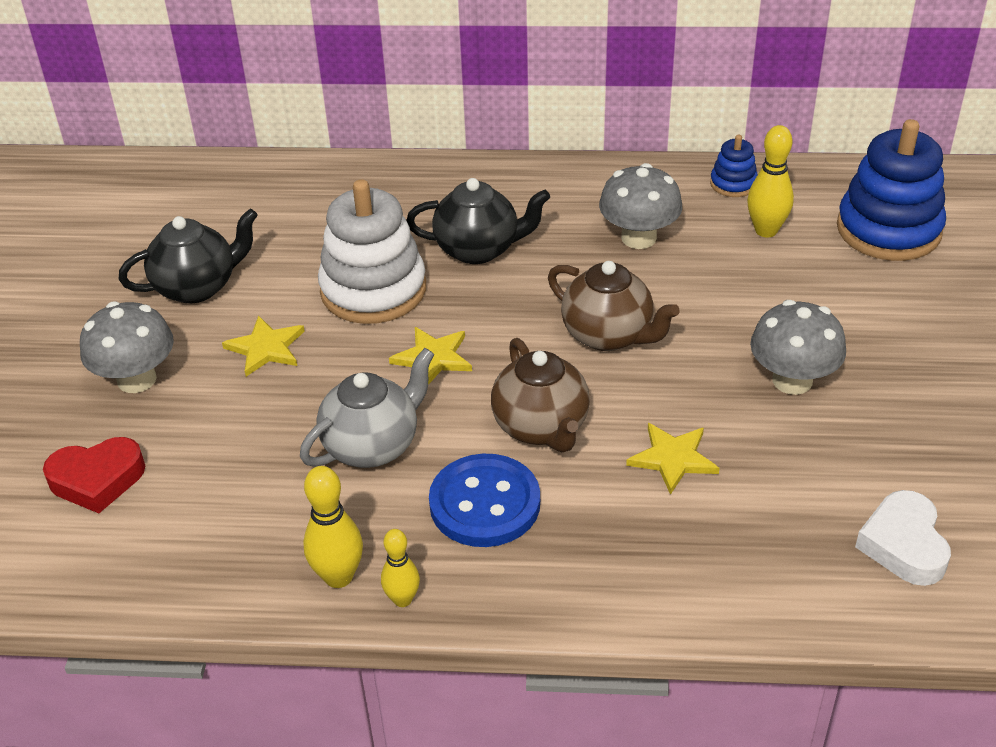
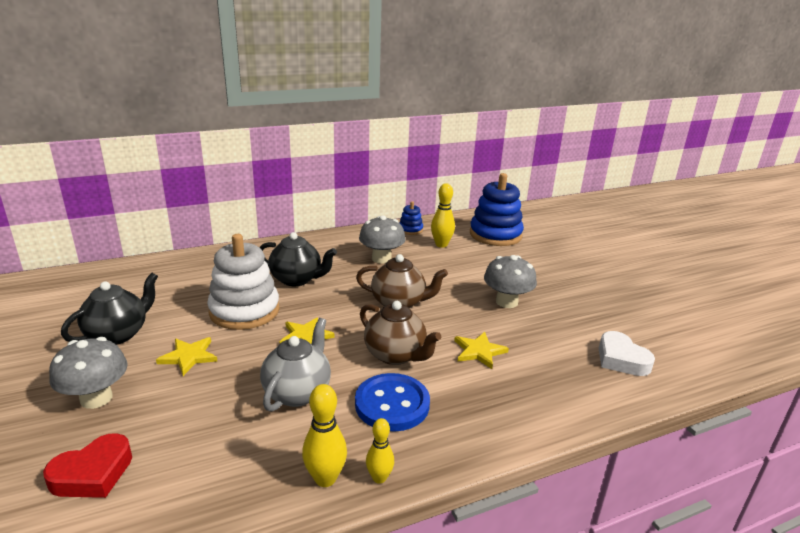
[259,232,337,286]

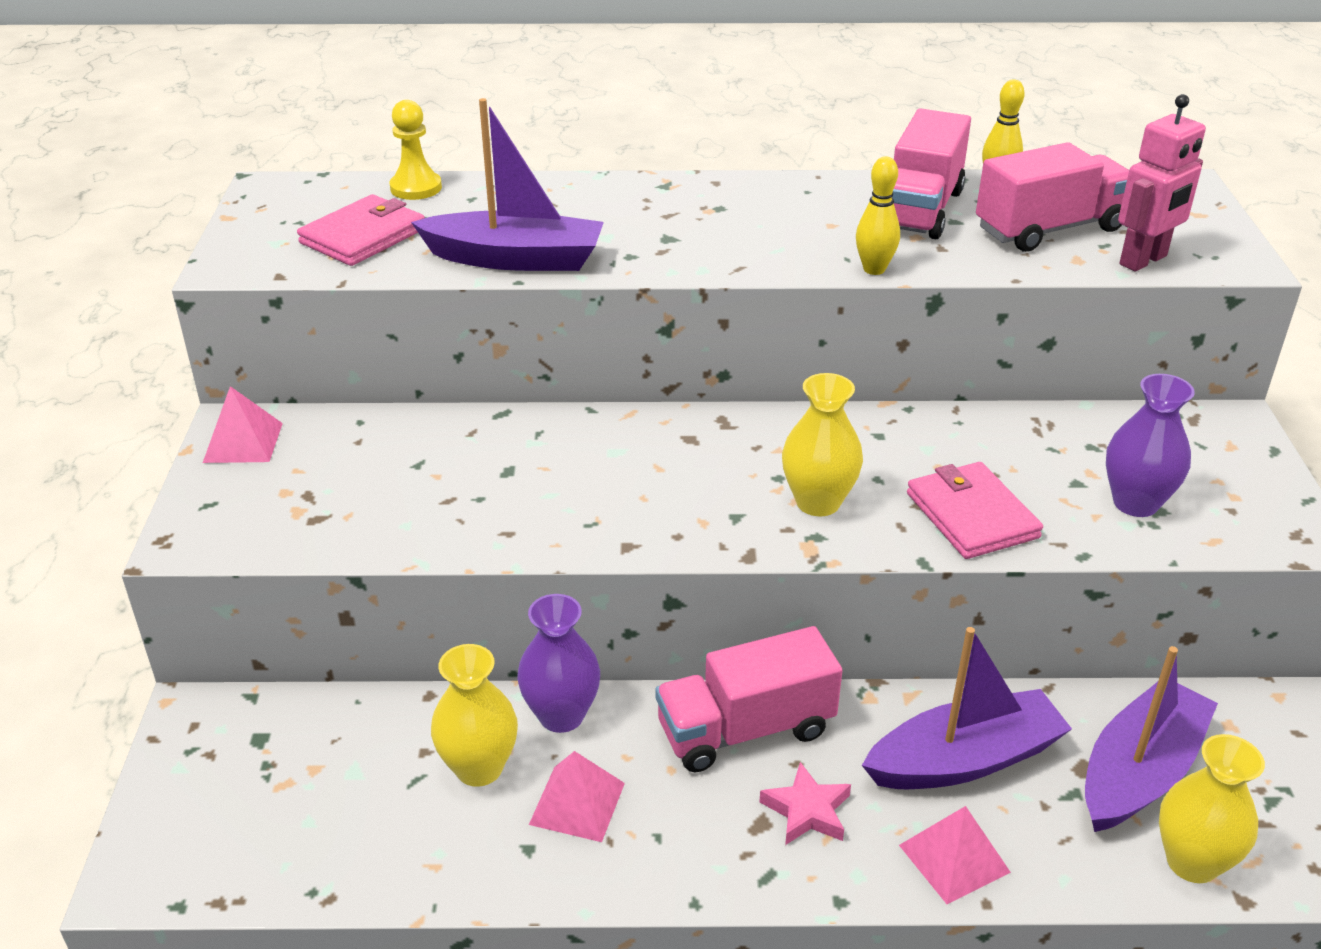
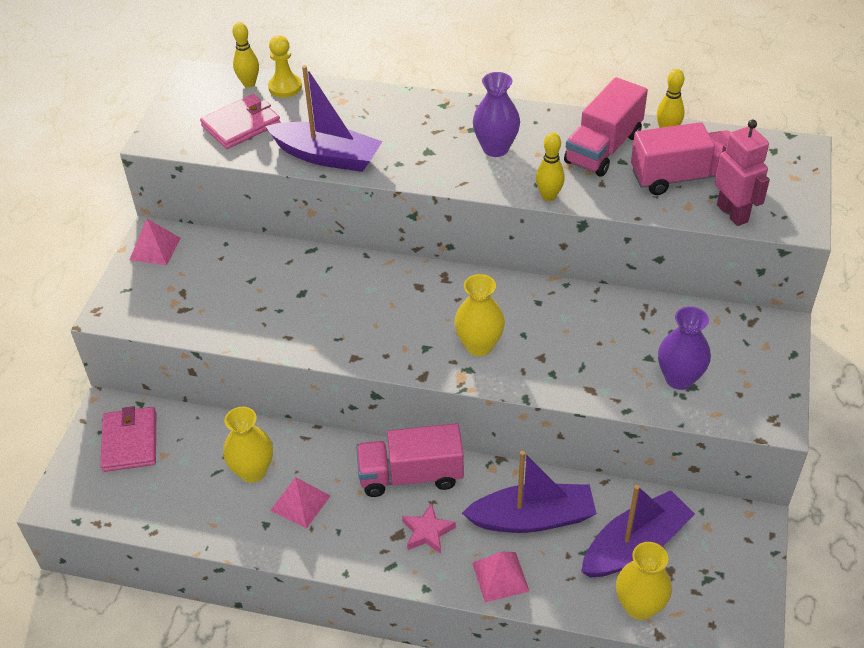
[473,72,520,157]
[100,406,156,472]
[715,120,770,226]
[233,22,259,88]

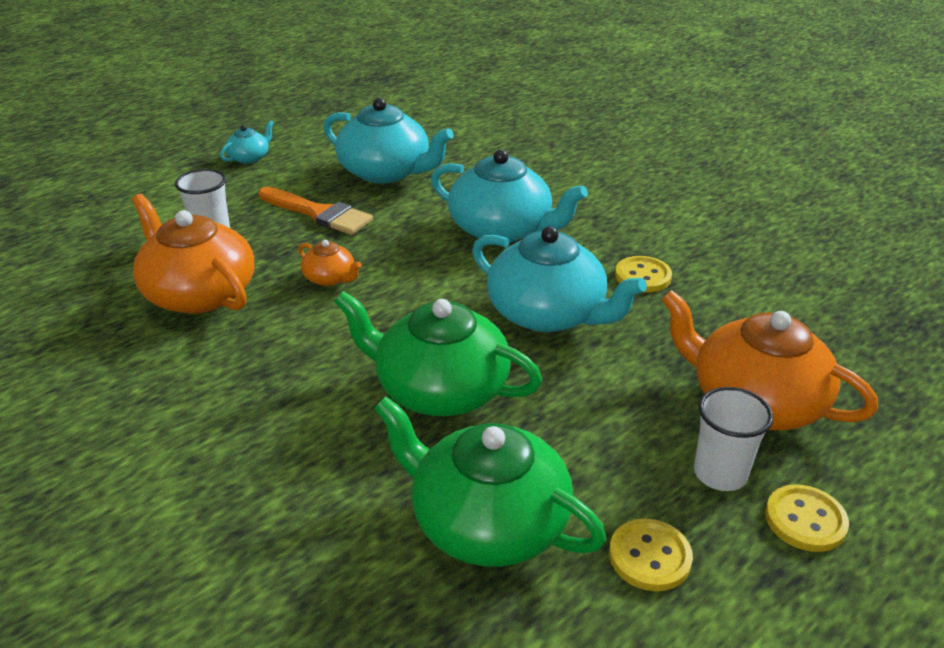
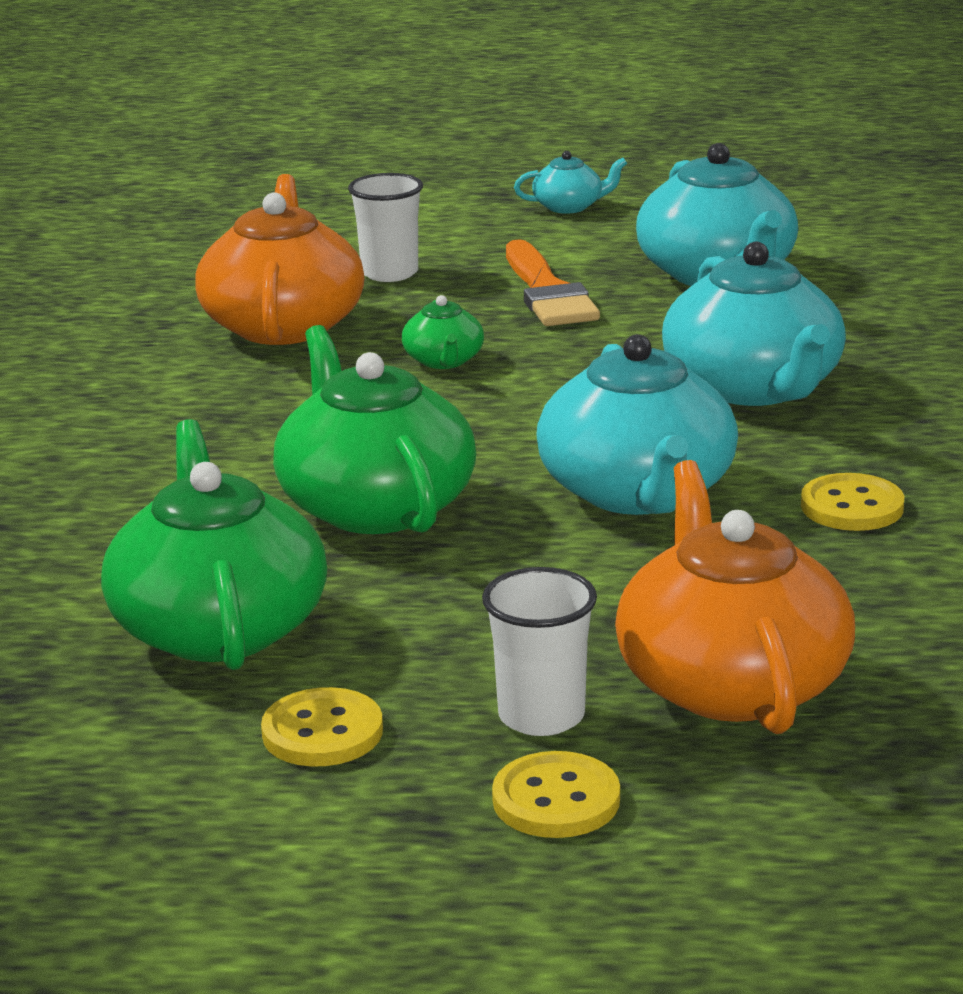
[402,295,484,369]

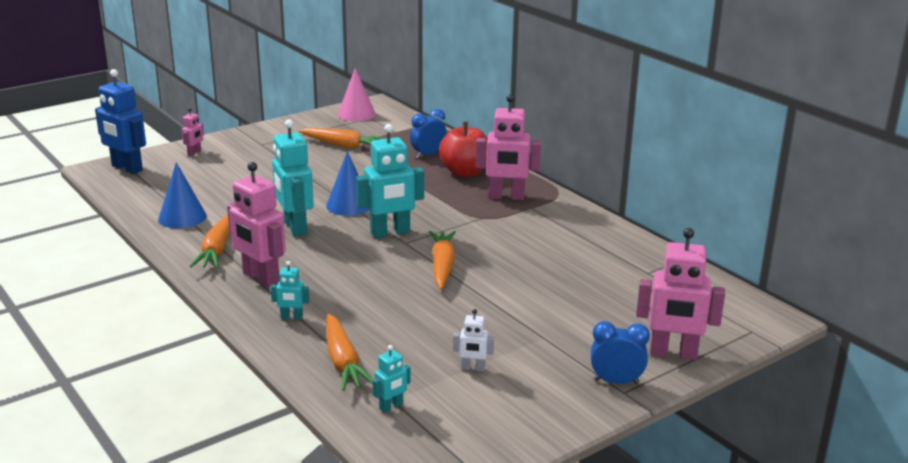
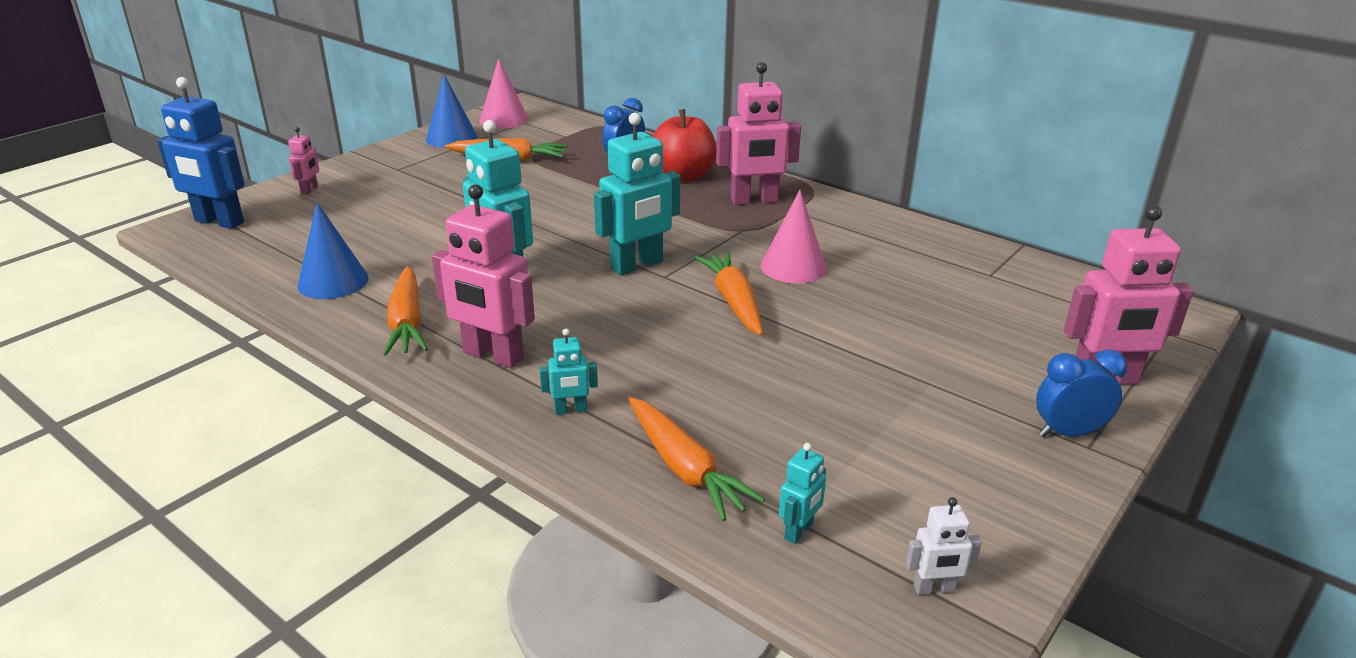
[426,74,478,148]
[906,497,982,595]
[761,190,827,283]

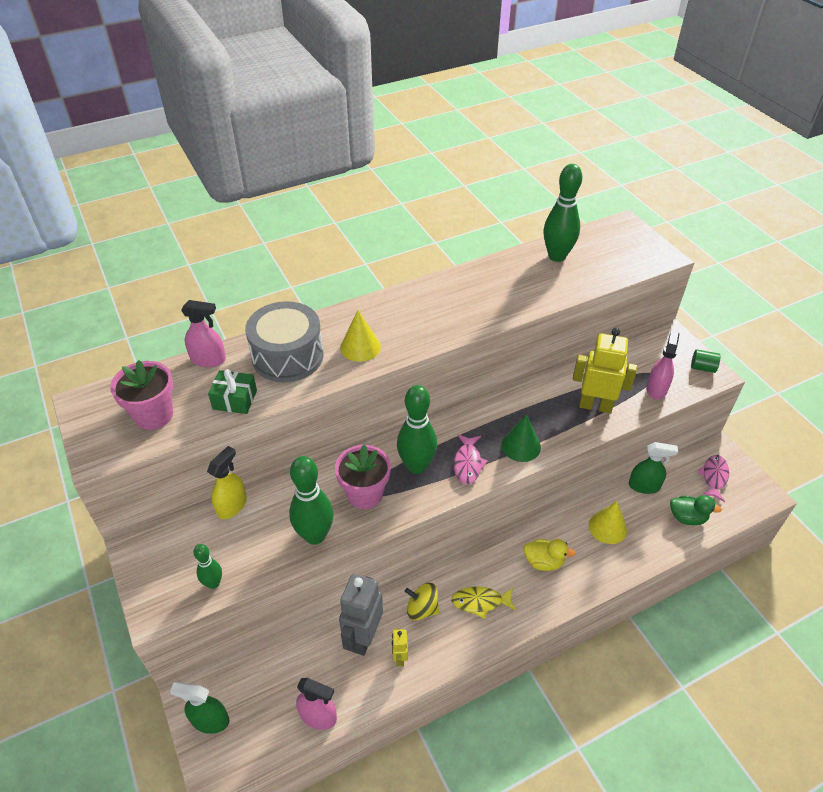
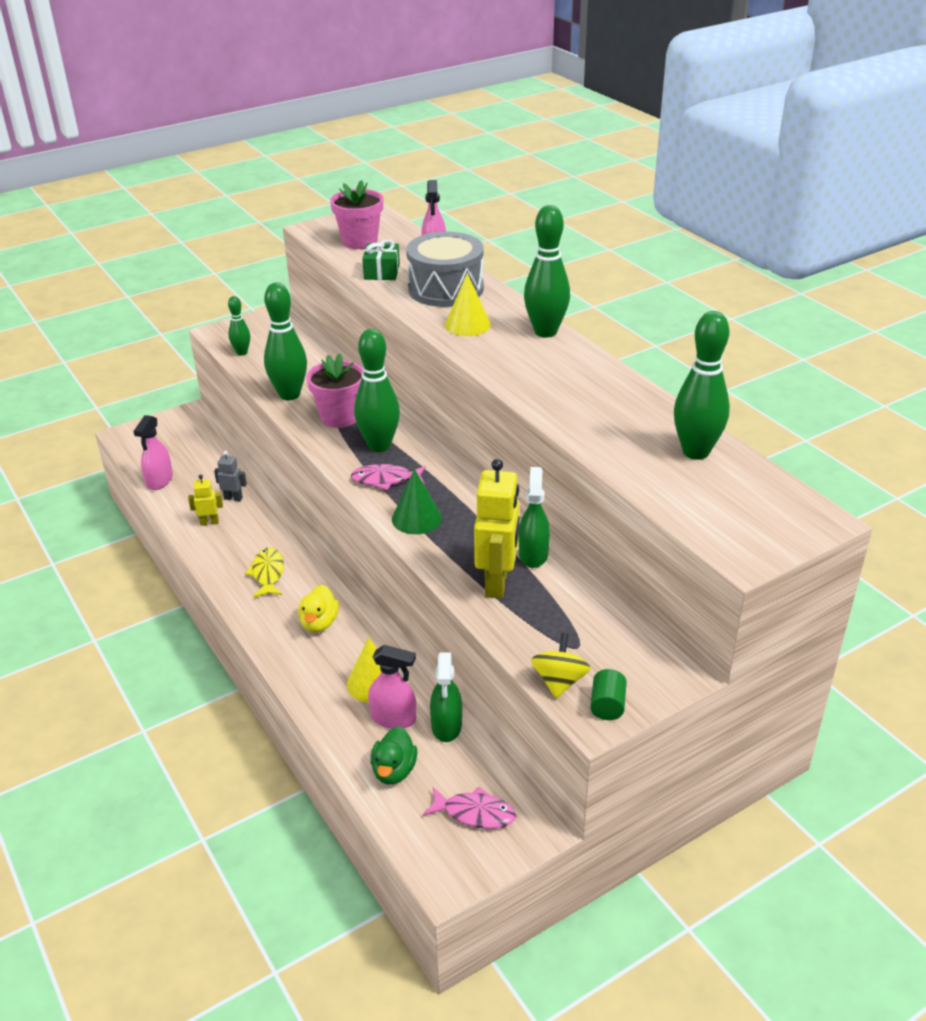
[519,467,550,568]
[207,446,247,519] (first image)
[214,451,247,501]
[531,633,591,698]
[368,645,416,729]
[524,205,570,338]

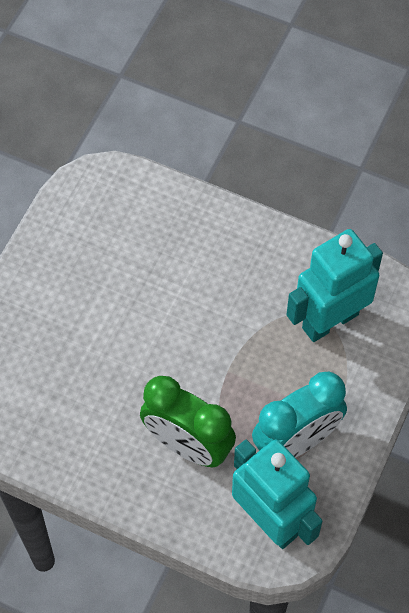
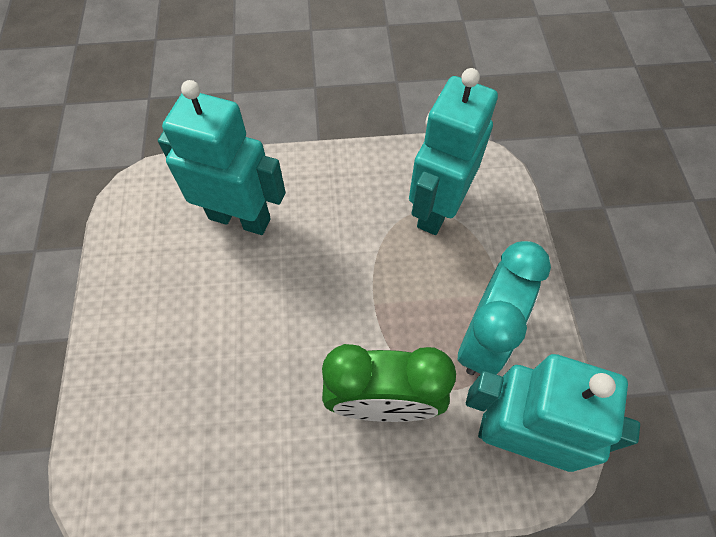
[158,80,286,235]

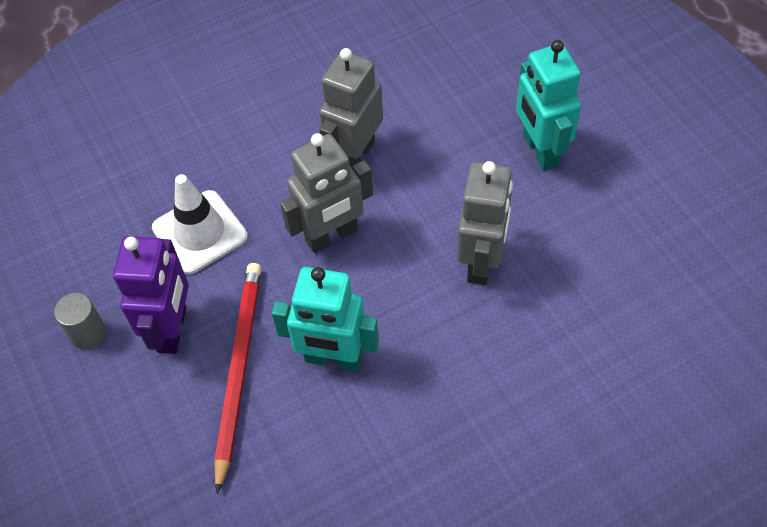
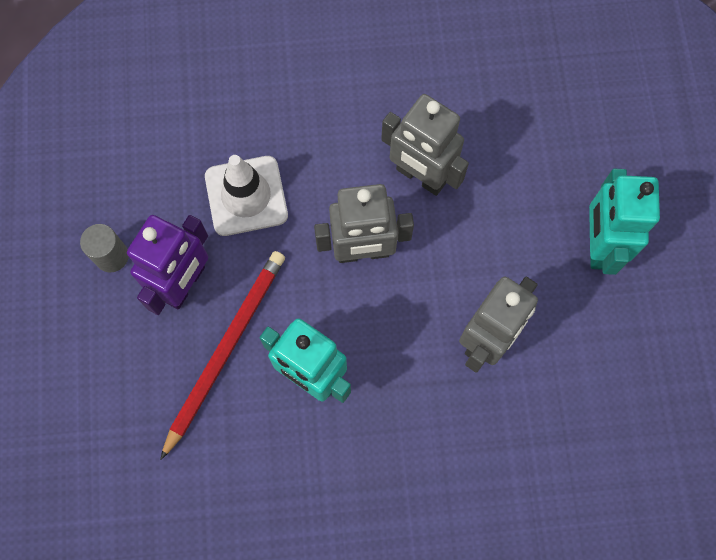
[381,94,469,196]

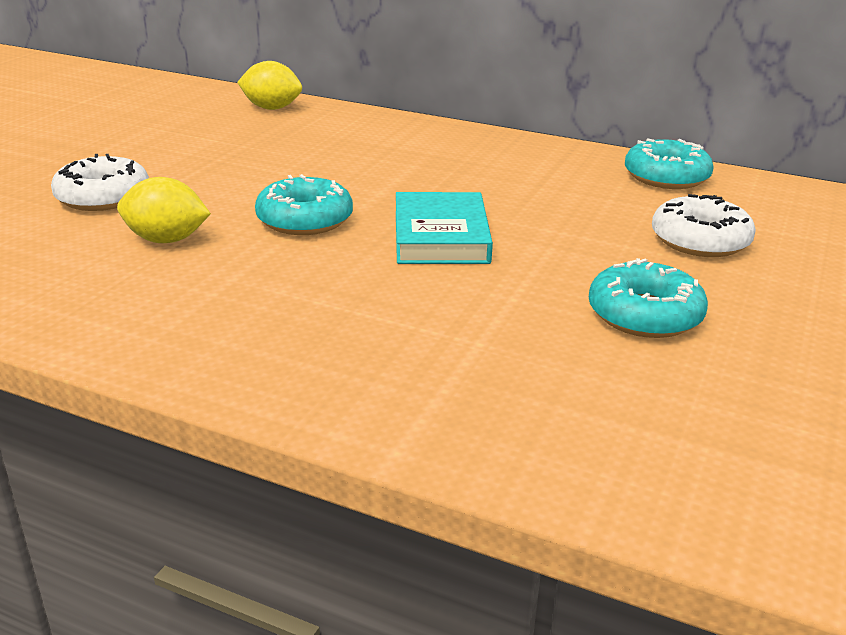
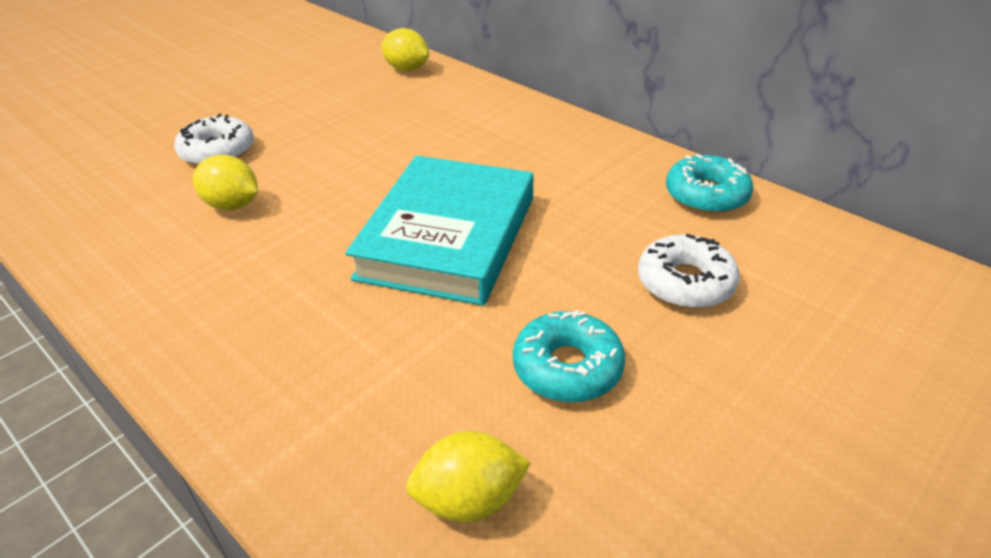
[255,174,353,235] (first image)
[345,156,534,306]
[406,431,531,522]

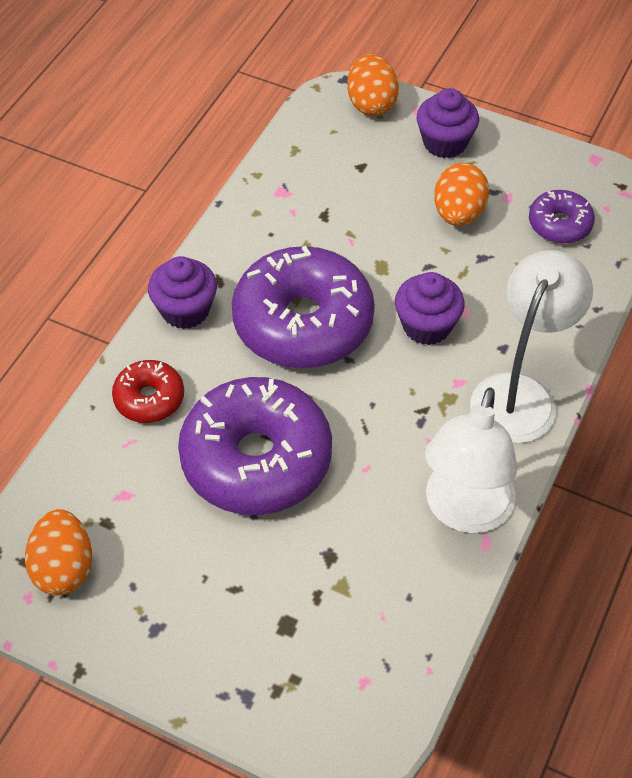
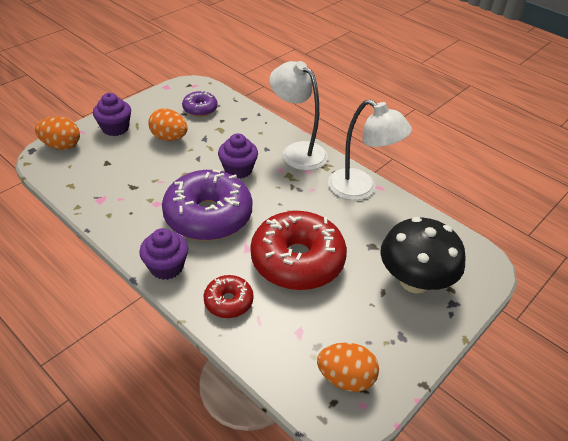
[251,211,347,290]
[381,217,466,293]

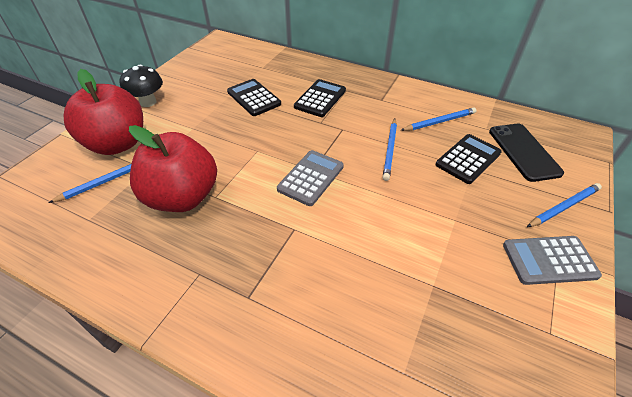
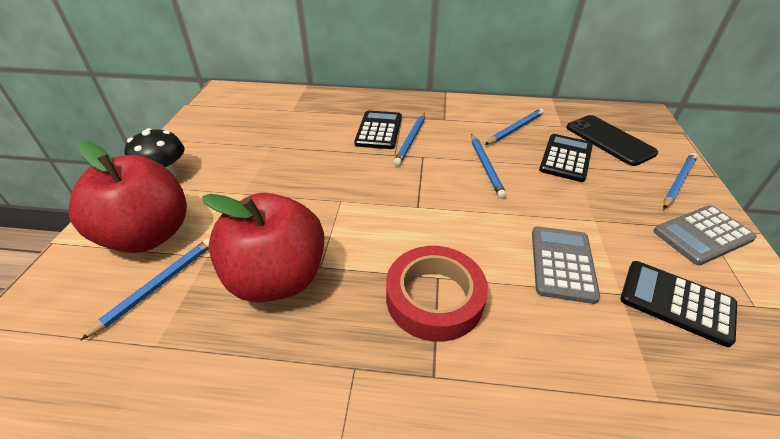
[620,261,737,347]
[532,226,600,304]
[386,246,488,342]
[394,113,425,166]

